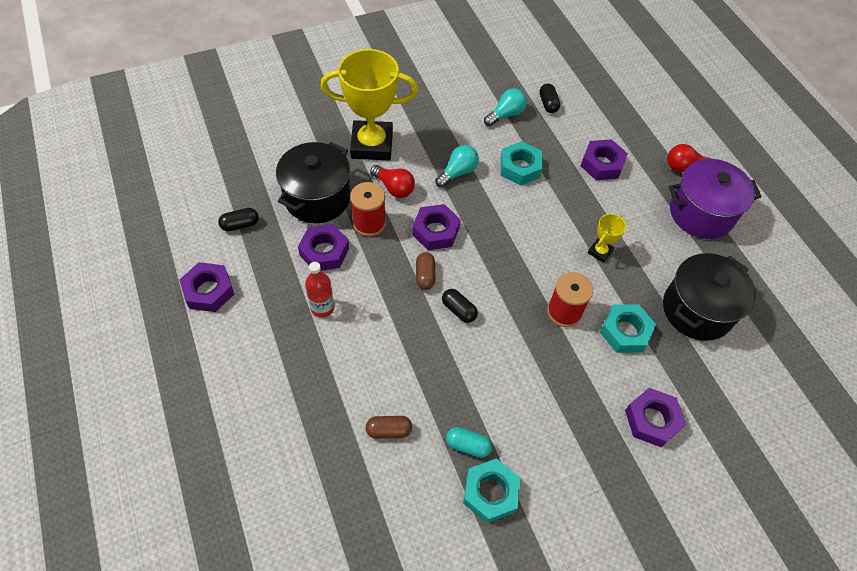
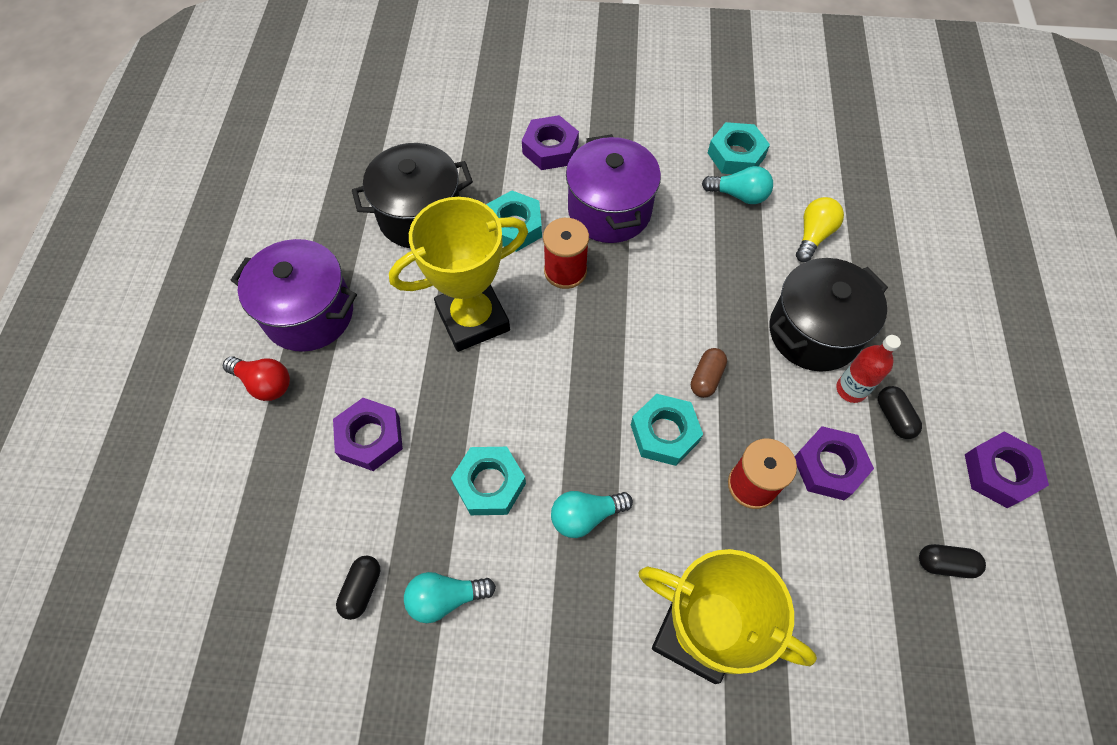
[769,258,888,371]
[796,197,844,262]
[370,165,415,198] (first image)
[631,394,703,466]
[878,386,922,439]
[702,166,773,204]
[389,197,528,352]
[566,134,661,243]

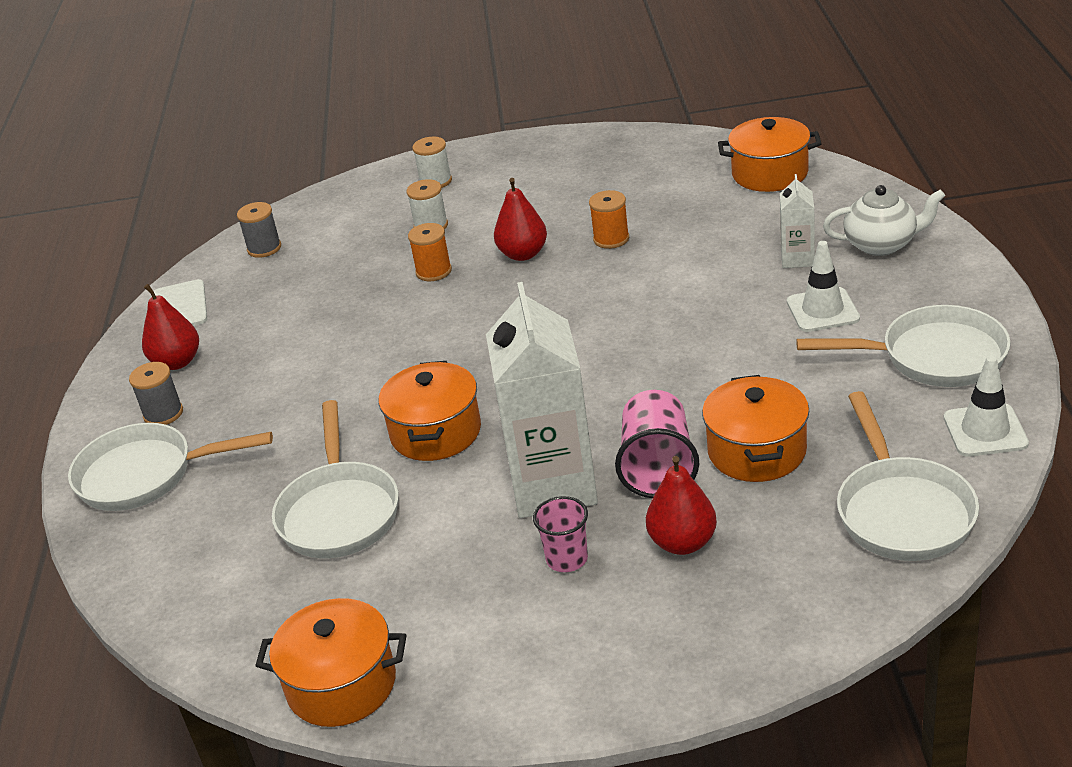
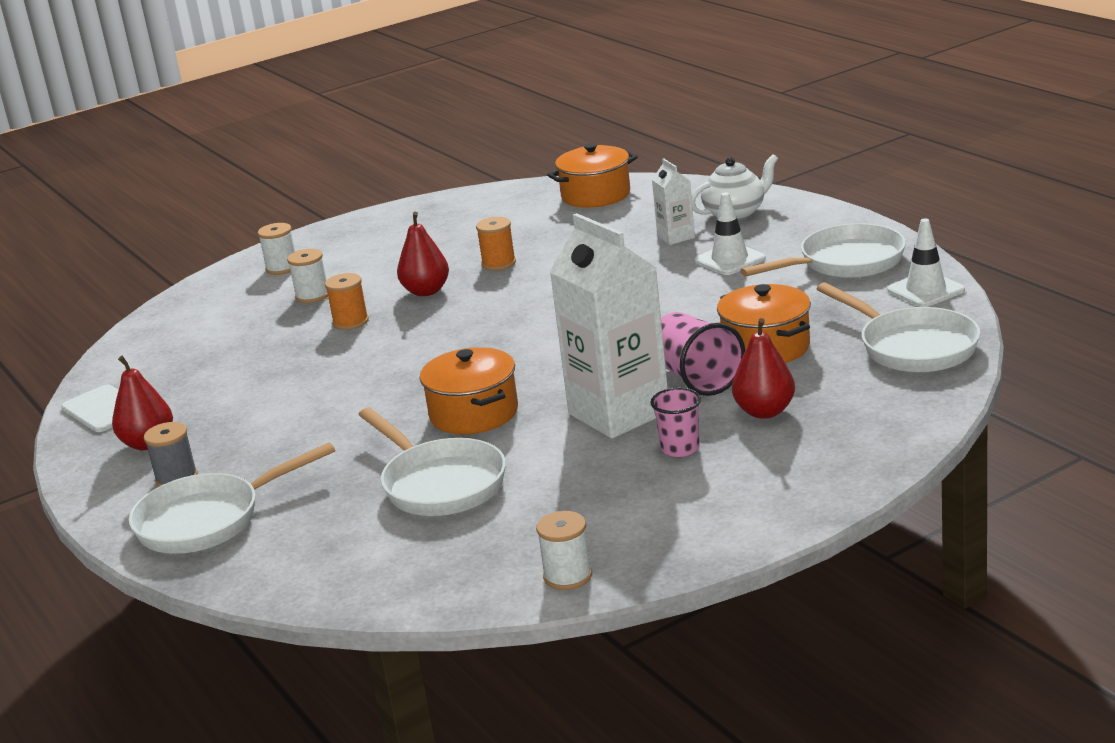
[237,202,281,258] (first image)
[536,511,592,590]

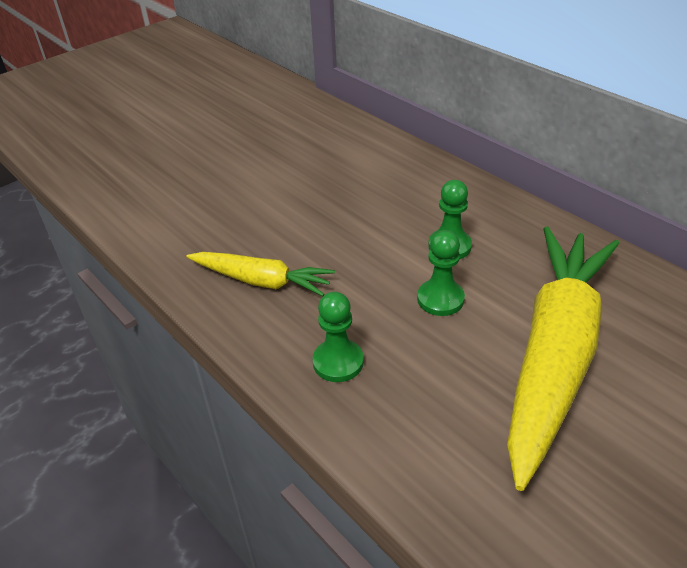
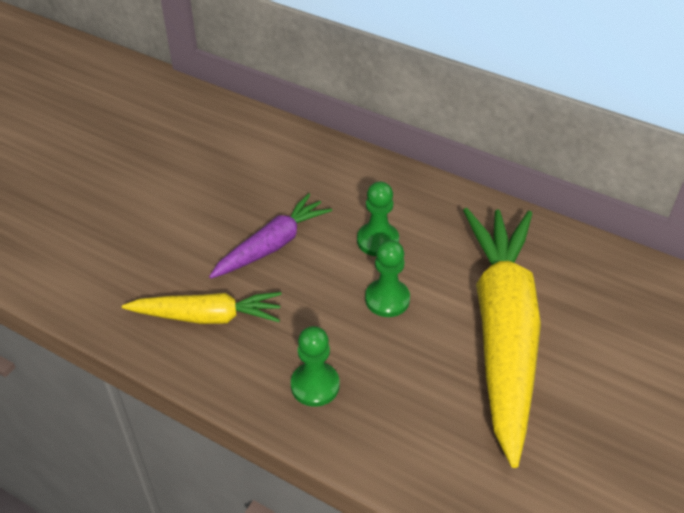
[209,193,332,278]

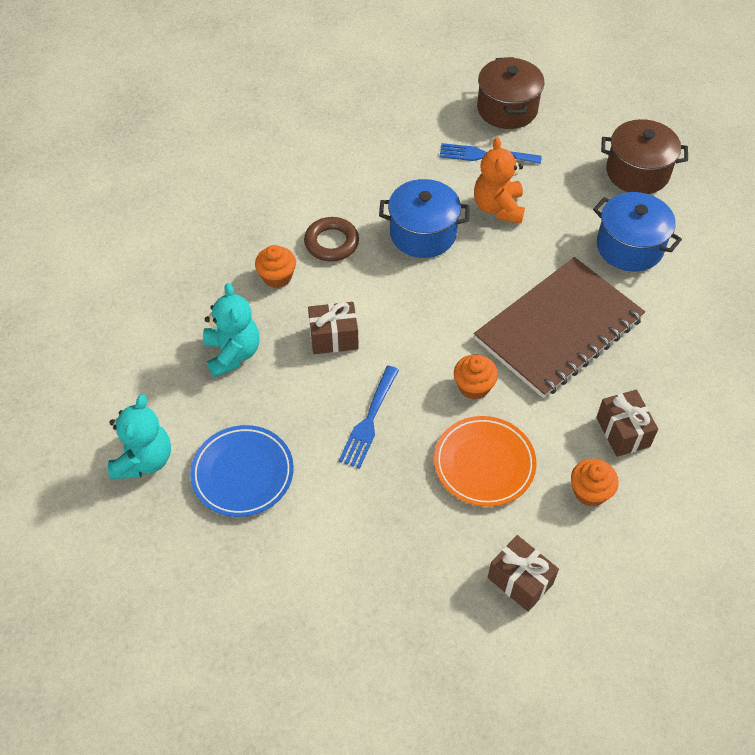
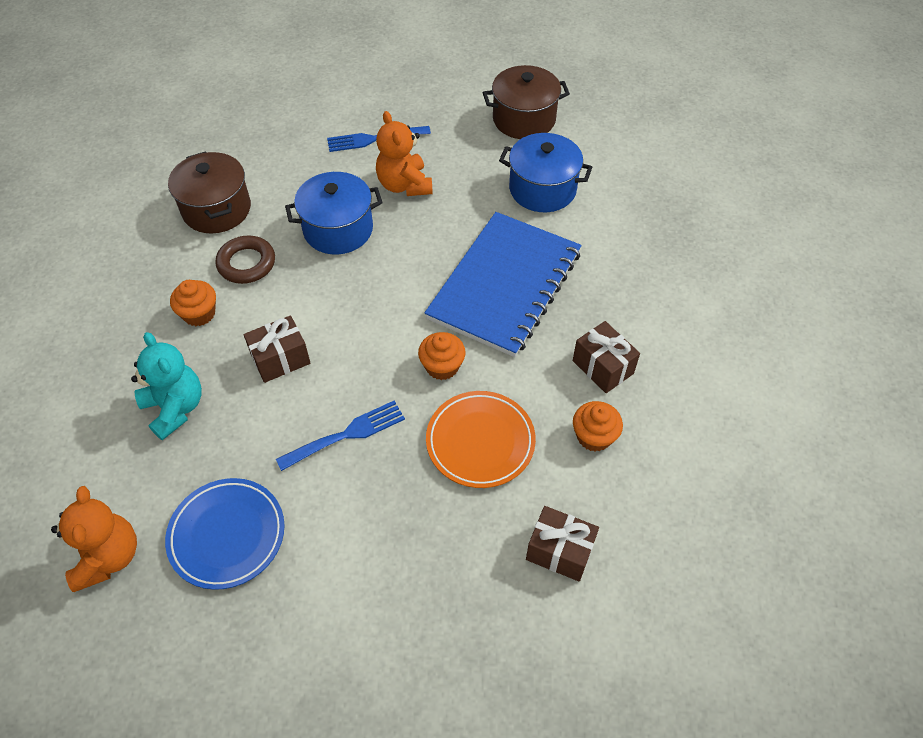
[51,486,137,592]
[276,401,405,471]
[425,212,582,357]
[168,151,251,233]

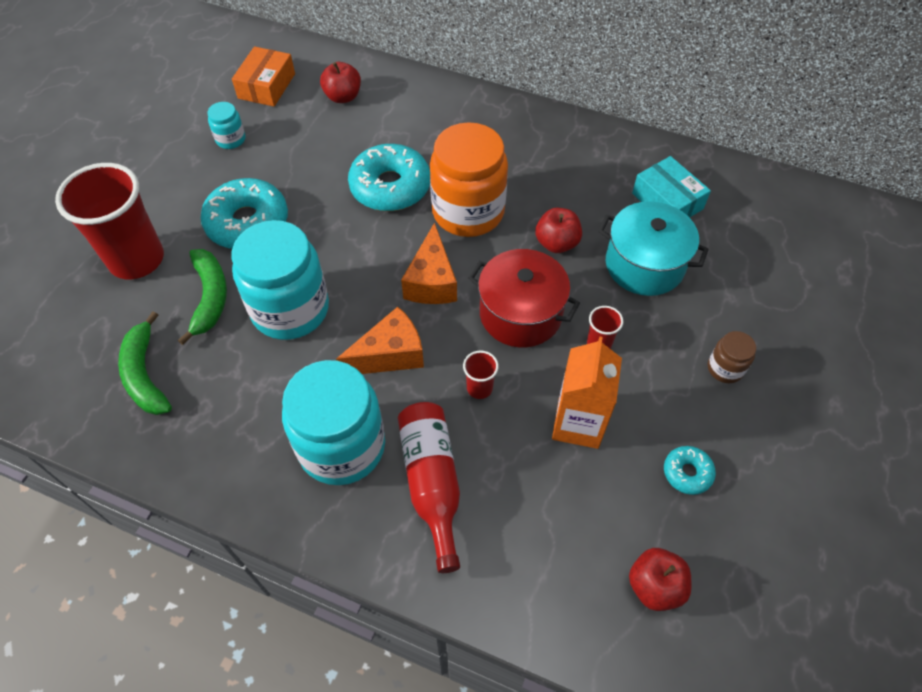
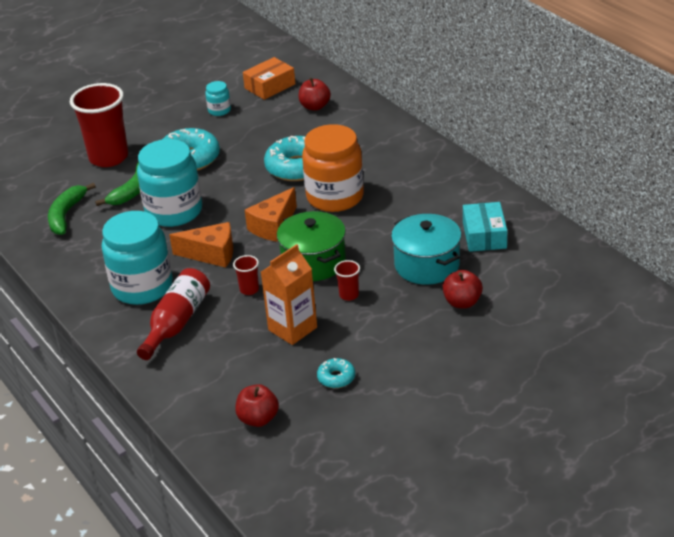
[277,211,346,281]
[442,270,483,308]
[708,331,756,383] (first image)

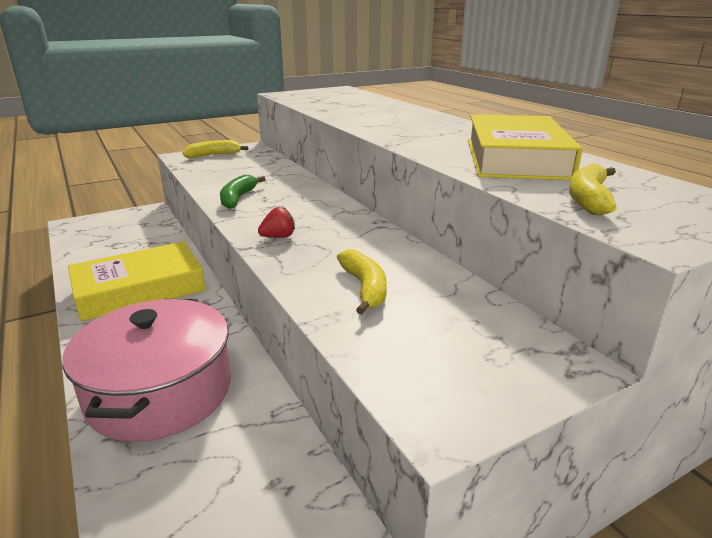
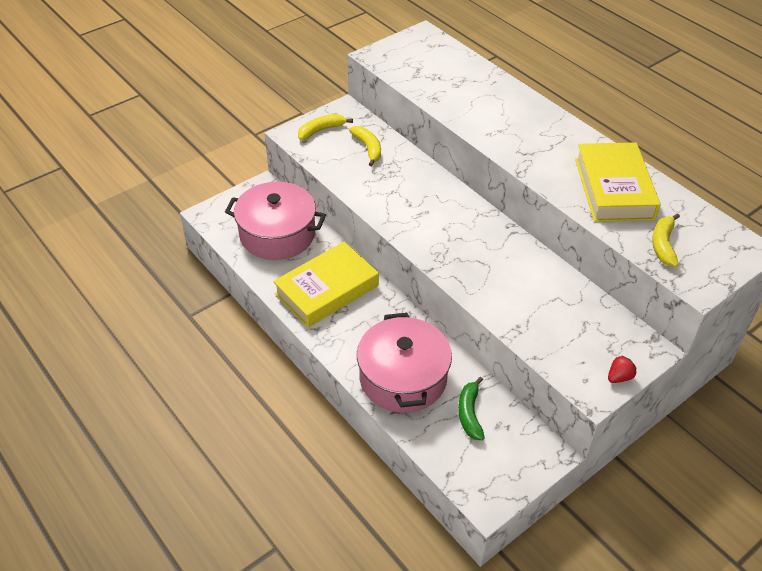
[458,377,485,440]
[608,355,637,383]
[349,126,381,166]
[225,182,326,260]

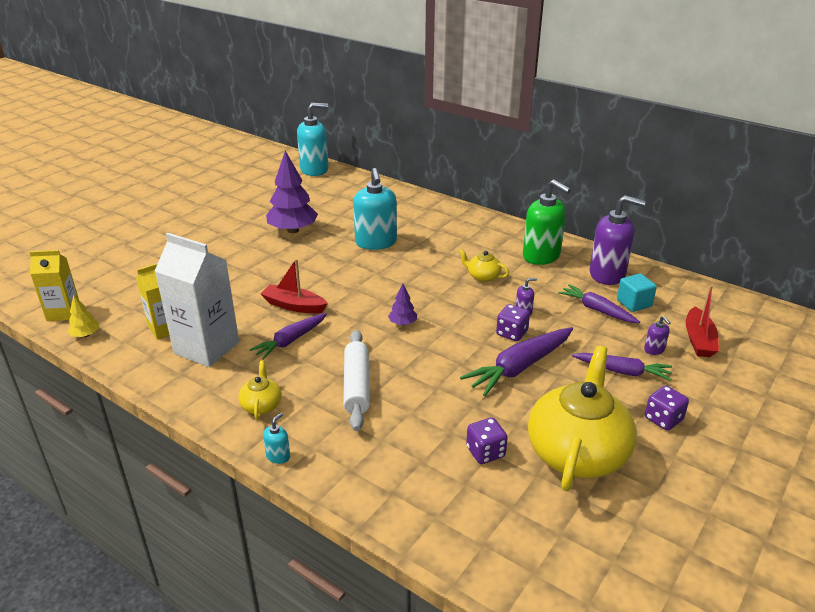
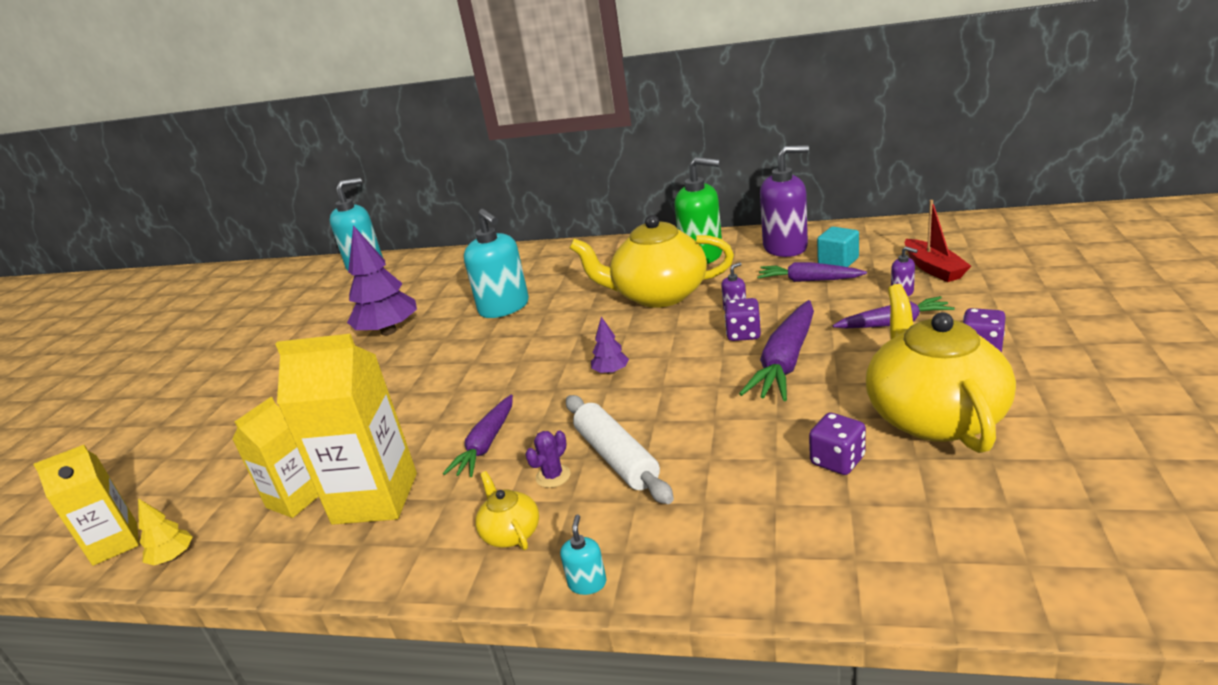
[275,334,417,525]
[261,259,328,313] (first image)
[569,215,734,308]
[525,431,570,488]

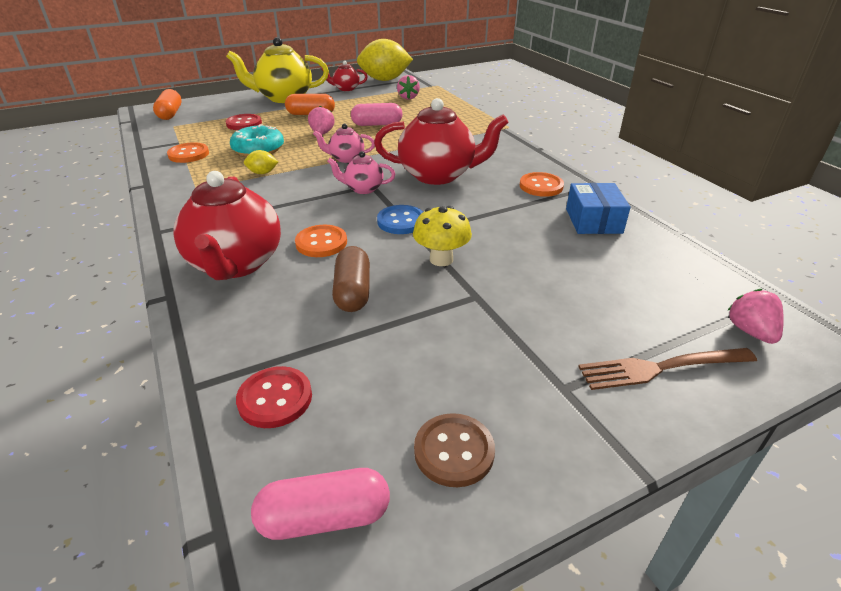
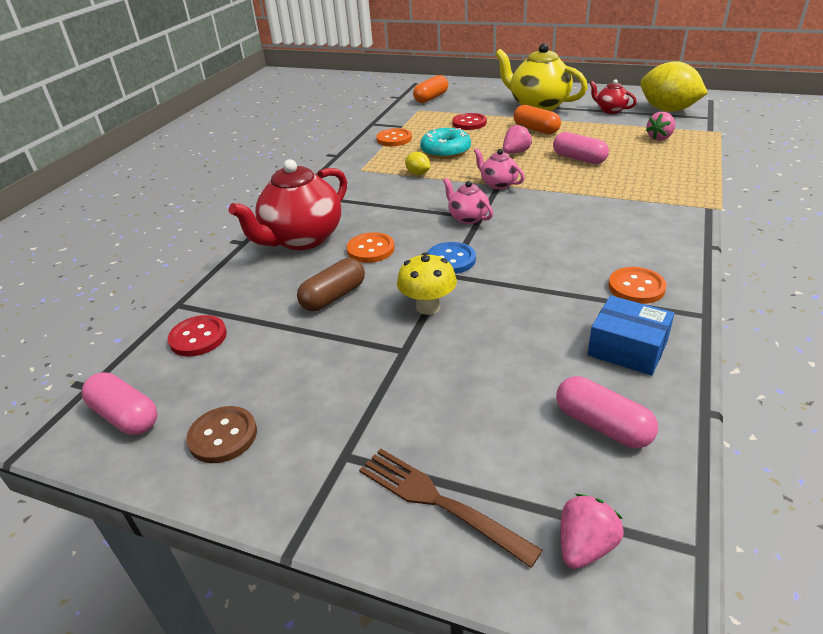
[374,98,509,185] (first image)
[587,295,674,376]
[556,376,658,448]

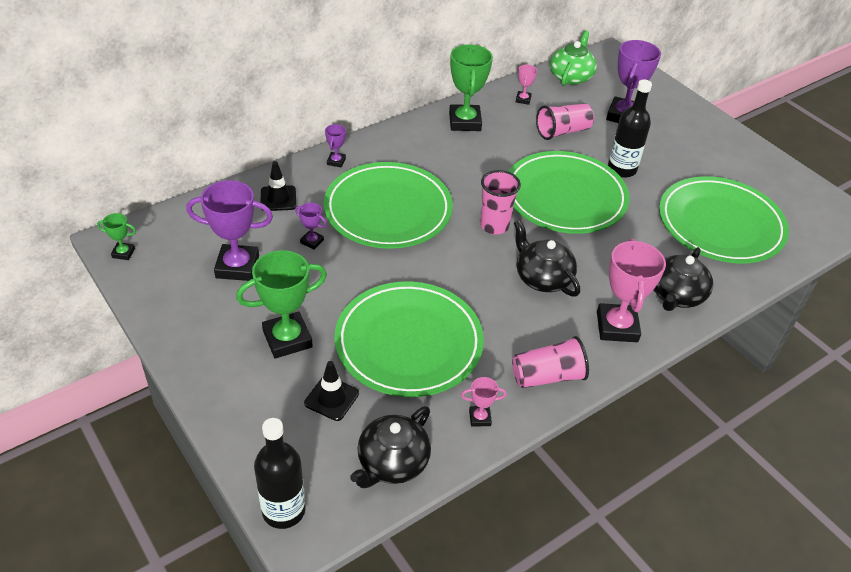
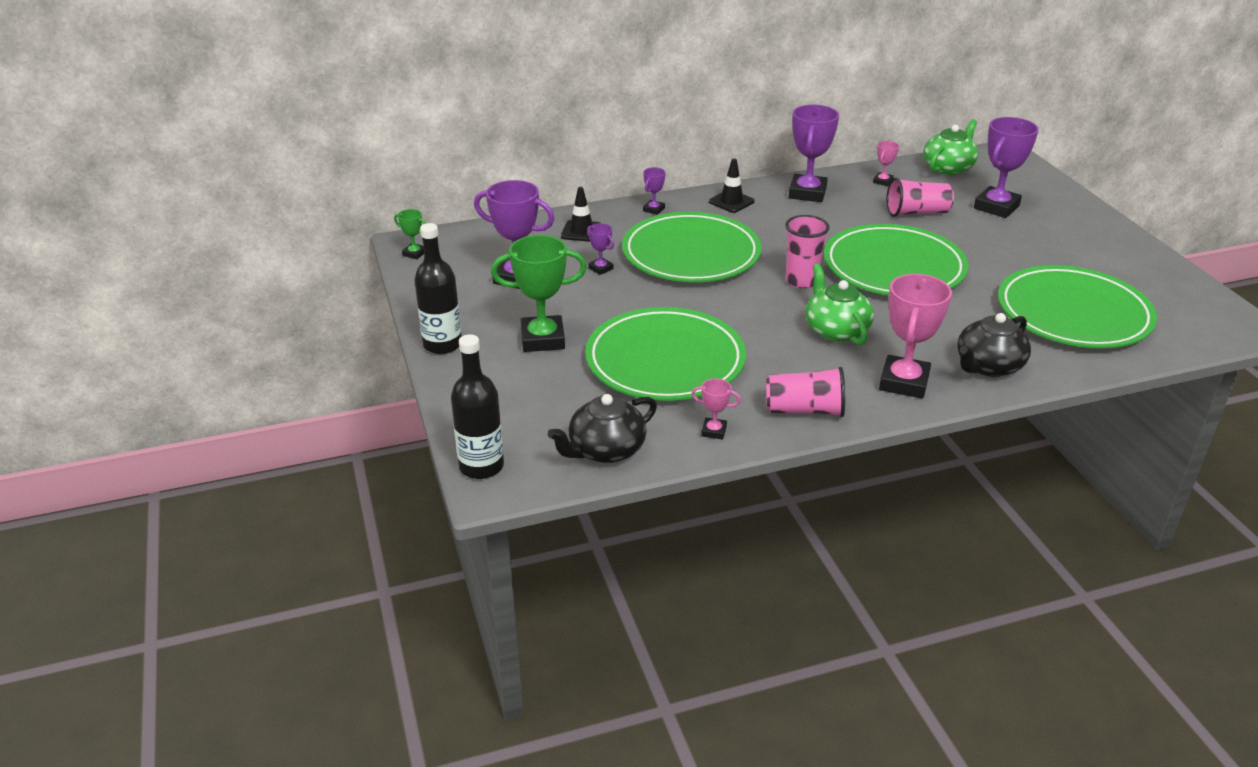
[709,158,755,213]
[789,105,839,202]
[805,264,874,345]
[414,223,462,354]

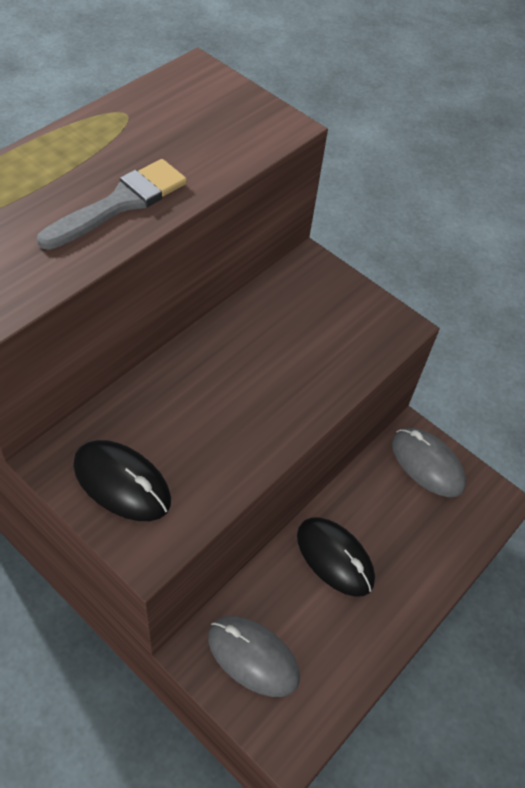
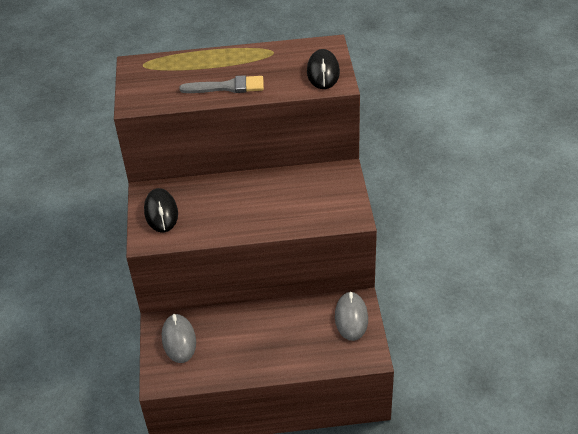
[307,49,340,89]

